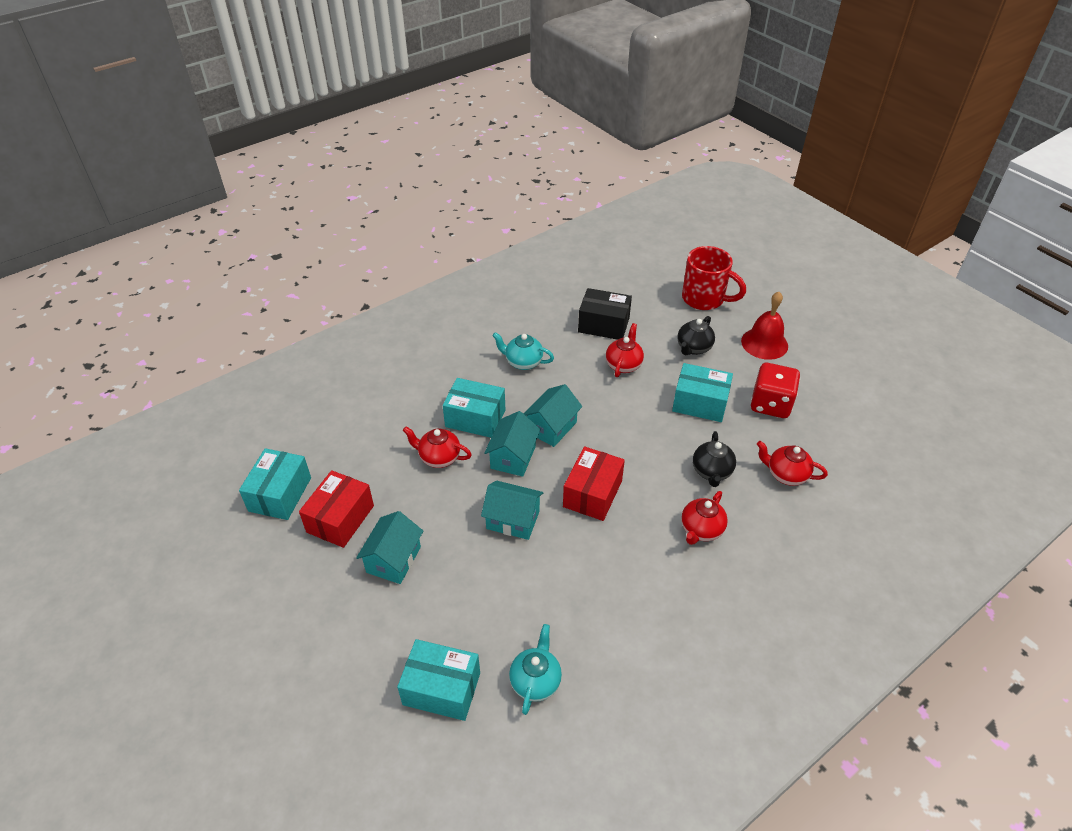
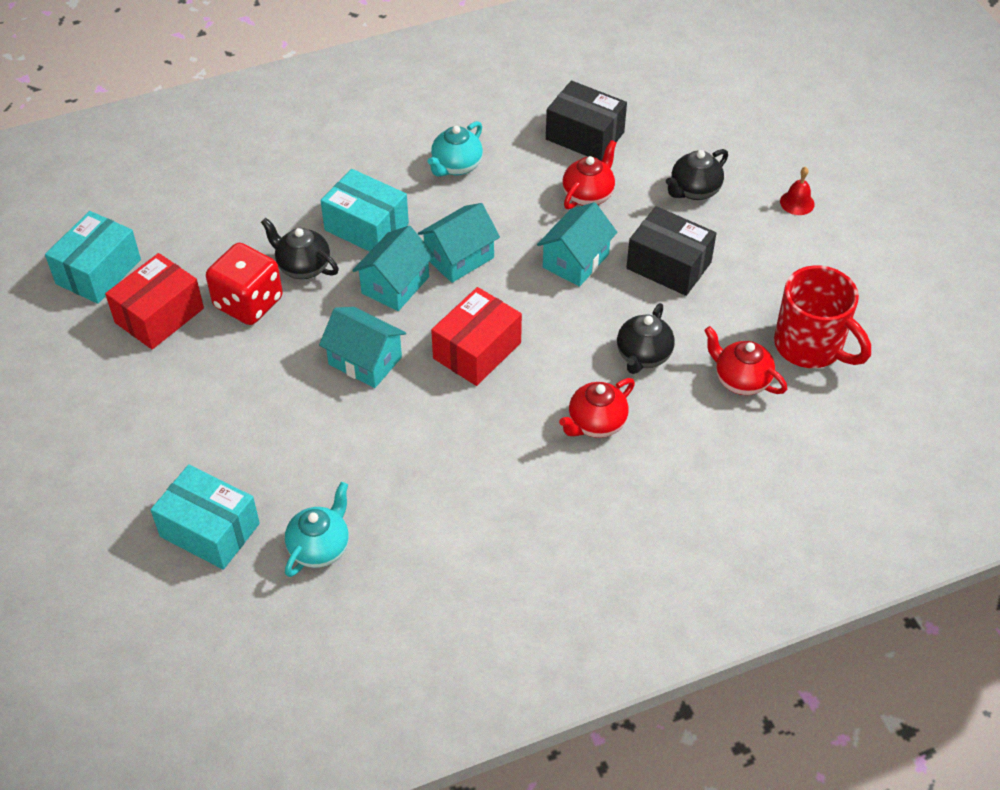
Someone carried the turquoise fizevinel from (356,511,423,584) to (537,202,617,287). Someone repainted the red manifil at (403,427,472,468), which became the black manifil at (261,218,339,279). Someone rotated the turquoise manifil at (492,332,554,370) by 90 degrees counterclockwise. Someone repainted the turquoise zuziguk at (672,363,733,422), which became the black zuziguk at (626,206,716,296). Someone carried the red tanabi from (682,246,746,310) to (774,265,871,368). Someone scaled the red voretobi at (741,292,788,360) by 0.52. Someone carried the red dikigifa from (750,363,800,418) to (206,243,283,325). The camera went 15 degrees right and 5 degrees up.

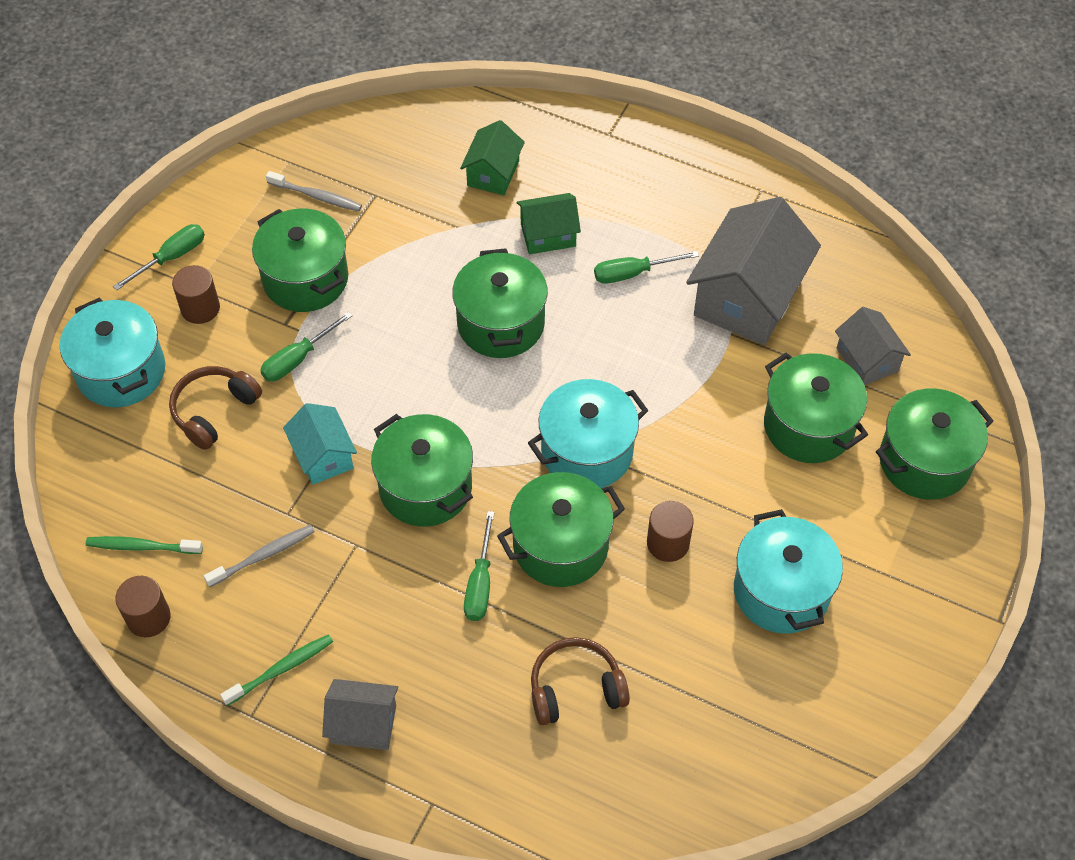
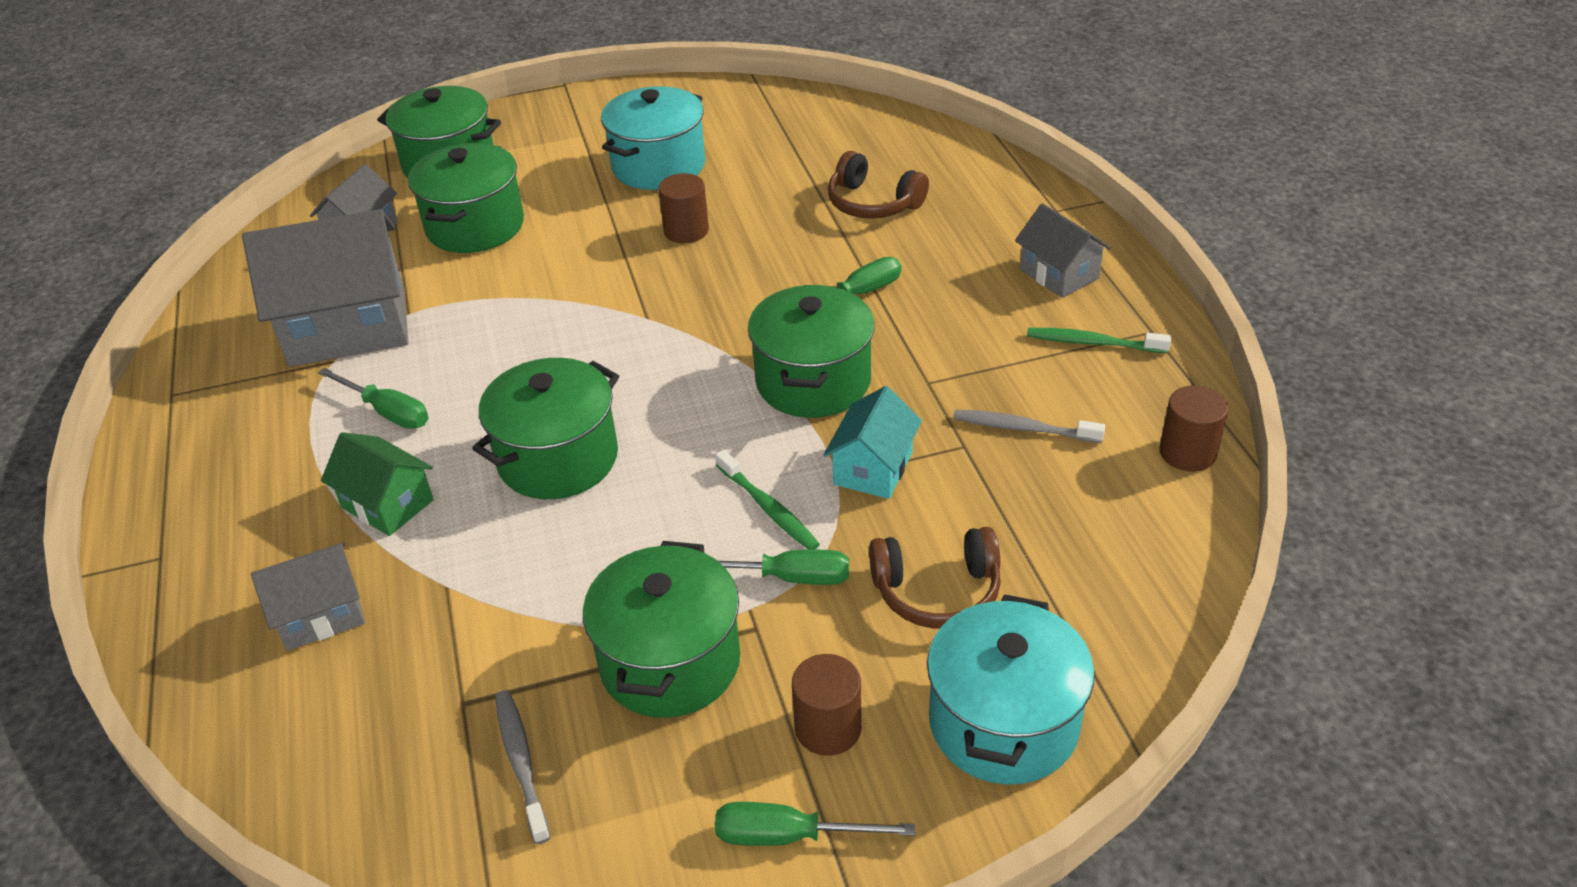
Someone carried the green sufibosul from (86,536,203,554) to (715,450,820,550). Someone repainted the green fizevinel at (460,120,525,195), which became the grey fizevinel at (251,543,365,651). Someone took away the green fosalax at (497,472,625,587). Someone took away the turquoise fosalax at (528,379,648,488). The camera went 130 degrees left and 15 degrees down.

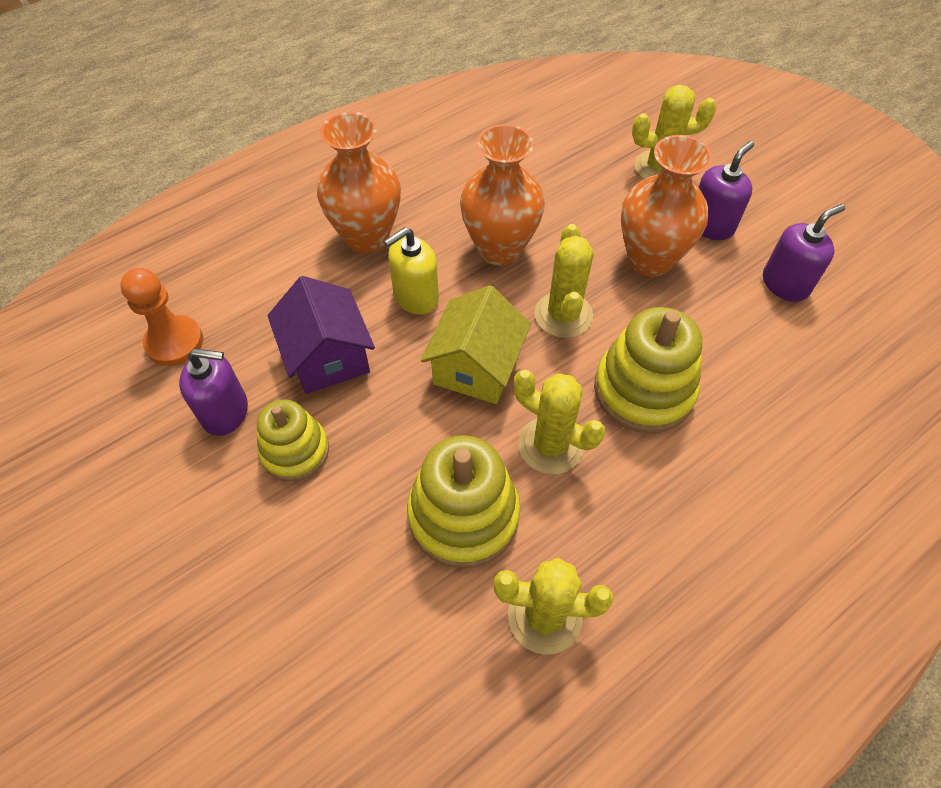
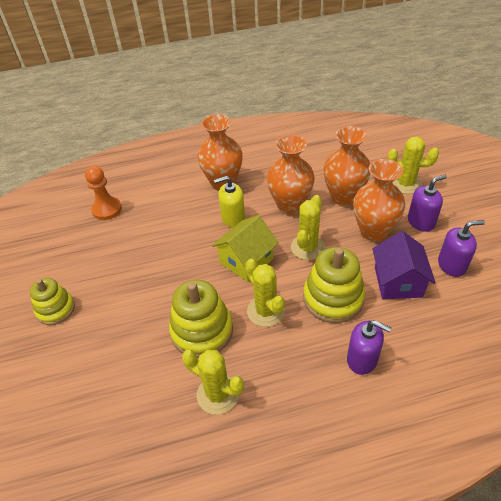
Someone carried the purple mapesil from (179,348,248,436) to (347,320,391,375). Someone carried the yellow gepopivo from (257,400,329,481) to (30,278,75,325). Someone carried the purple fizevinel from (267,276,375,394) to (372,231,436,299). Someone put down the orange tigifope at (323,126,371,206). The camera went 25 degrees right and 10 degrees down.

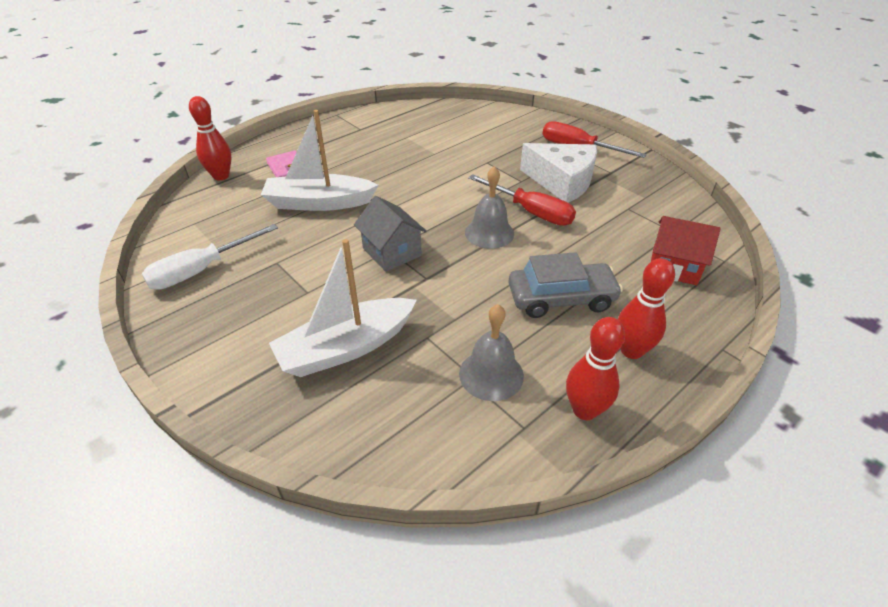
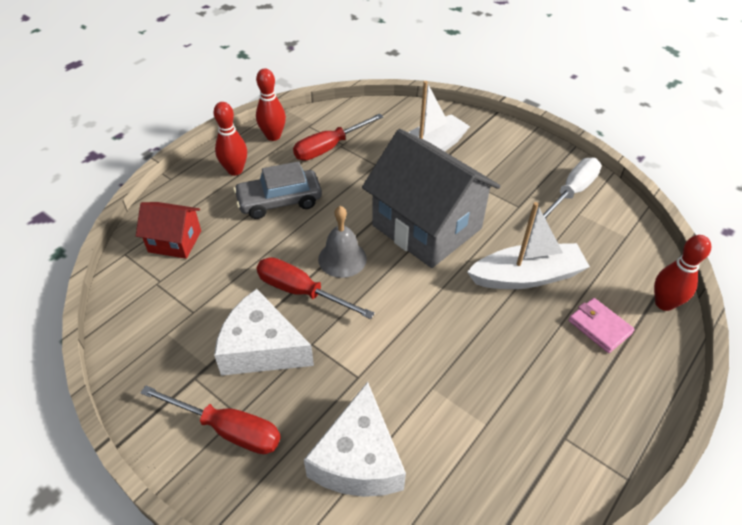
Someone scaled the grey fizevinel at (354,196,427,272) by 2.02. Someone swapped the grey voretobi at (459,304,524,401) for the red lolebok at (293,114,384,161). Someone put down the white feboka at (304,382,406,497). The camera went 170 degrees right and 5 degrees up.

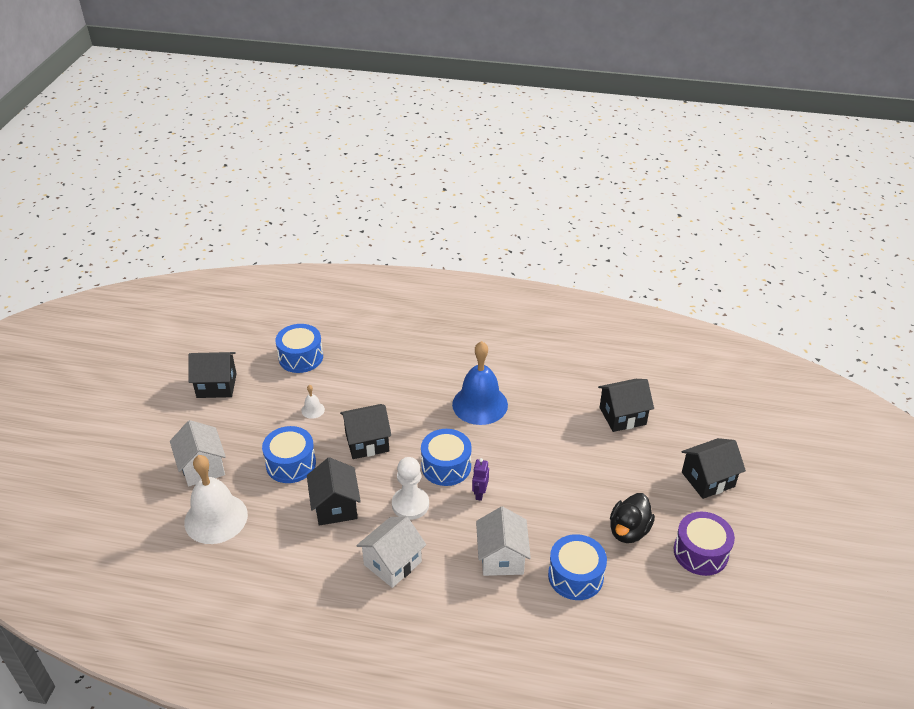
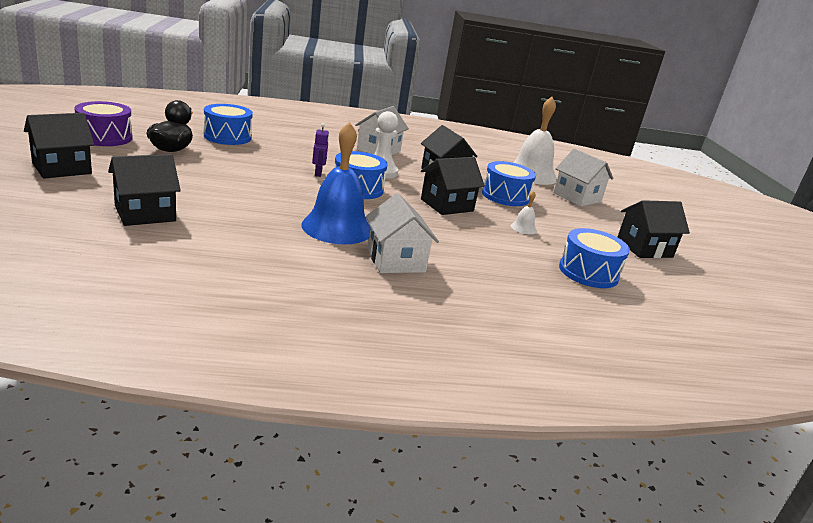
Someone carried the white fizevinel from (476,506,531,576) to (366,193,439,273). The camera went 160 degrees right and 15 degrees down.

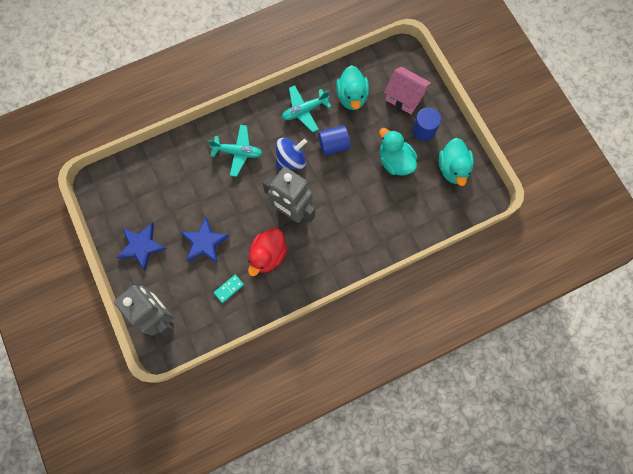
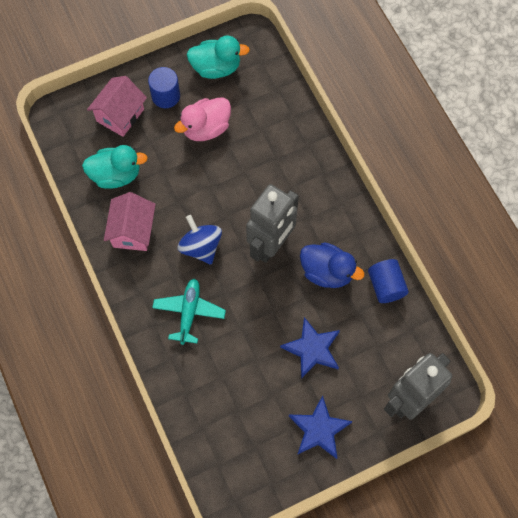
Someone took away the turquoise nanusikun at (214,275,244,303). Someone repainted the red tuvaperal at (248,228,288,276), which became the blue tuvaperal at (300,242,365,288). Someone swapped the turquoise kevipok at (282,85,331,132) for the pink fizevinel at (104,192,156,251). Someone carried the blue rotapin from (318,125,350,155) to (368,259,409,303). Someone repainted the turquoise tuvaperal at (379,128,417,176), which became the pink tuvaperal at (174,97,231,141). The camera went 90 degrees left and 5 degrees down.

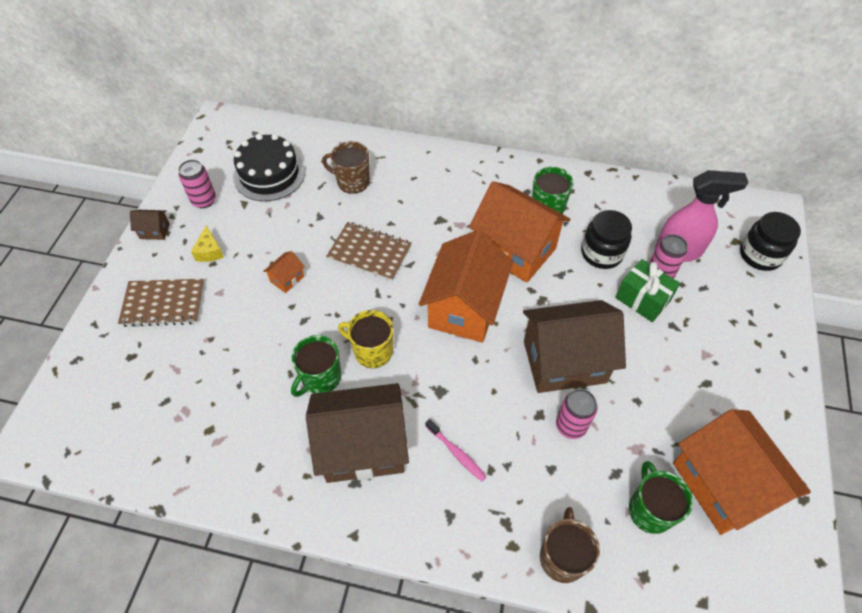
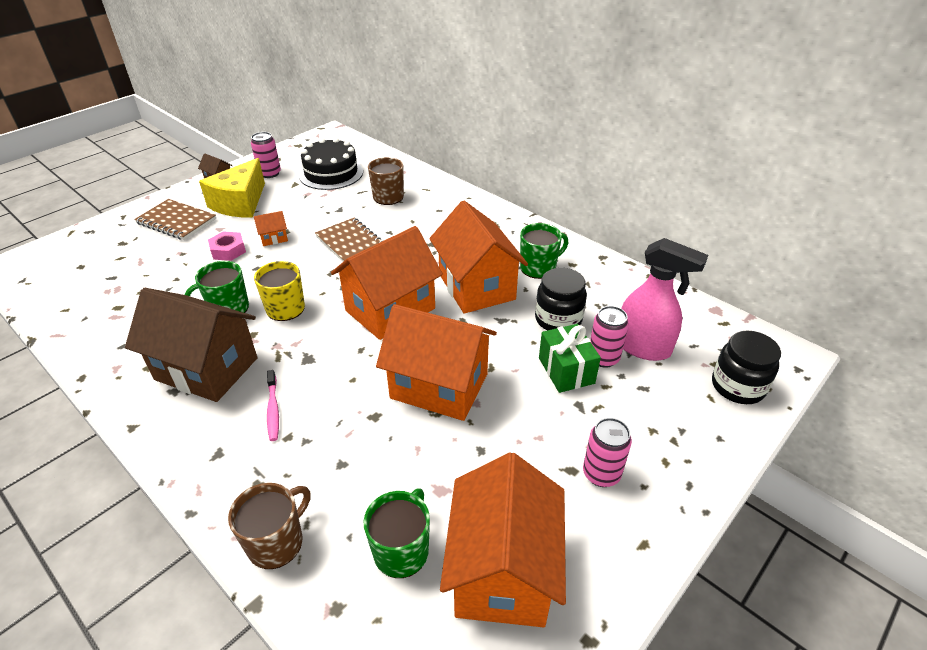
Someone scaled the yellow feboka at (191,225,224,262) by 2.16. Someone repainted the brown fizevinel at (523,300,626,393), which became the orange fizevinel at (376,304,497,421). Someone carried the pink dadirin from (556,389,598,439) to (583,418,632,487). Someone put down the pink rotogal at (208,231,246,261). The camera went 30 degrees right and 15 degrees down.

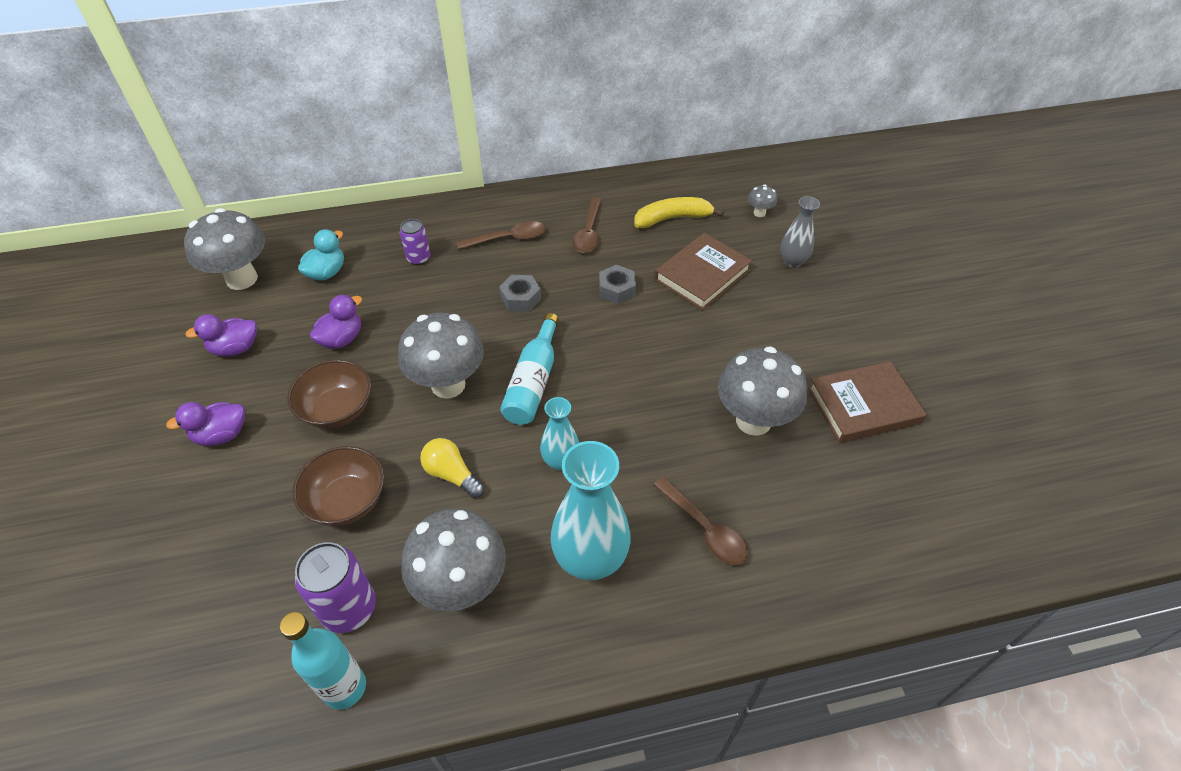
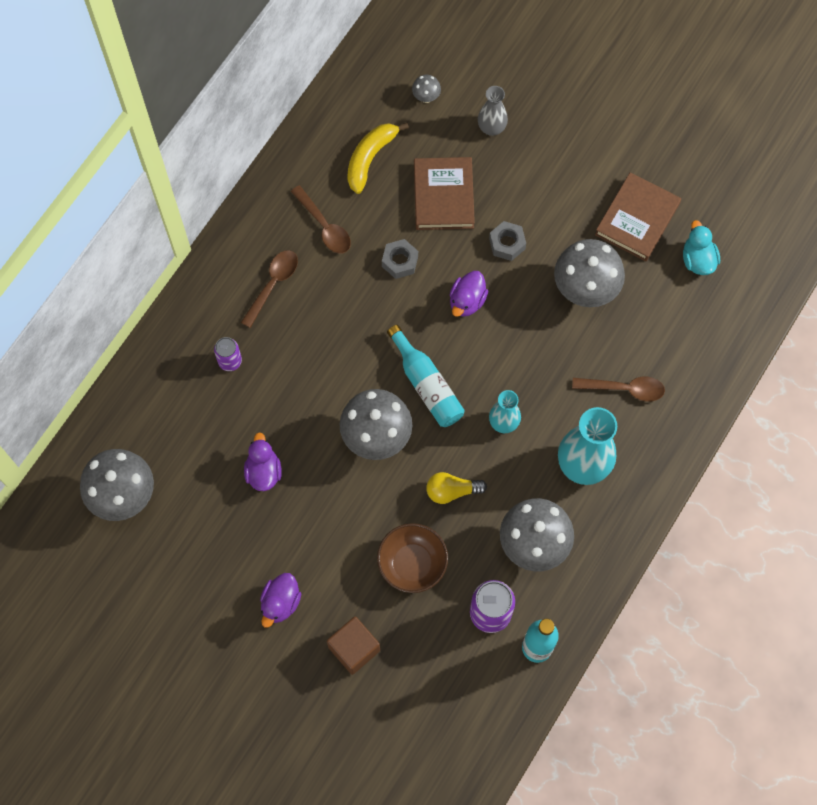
Someone carried the purple tuvaperal from (185,314,257,356) to (450,271,488,317). Someone took away the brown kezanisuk at (287,359,371,429). Someone carried the turquoise tuvaperal from (298,229,344,281) to (683,220,720,275). Someone carried the grey rotogal from (499,275,541,312) to (489,221,526,261). Someone put down the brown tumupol at (327,617,380,675). The camera went 45 degrees left and 20 degrees up.

